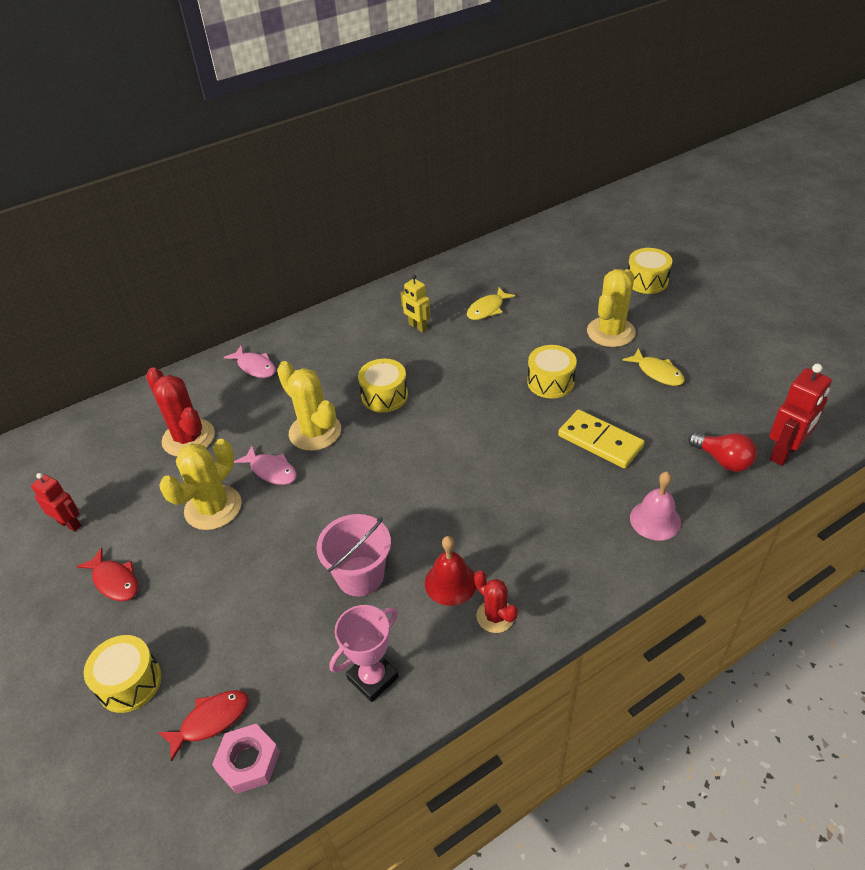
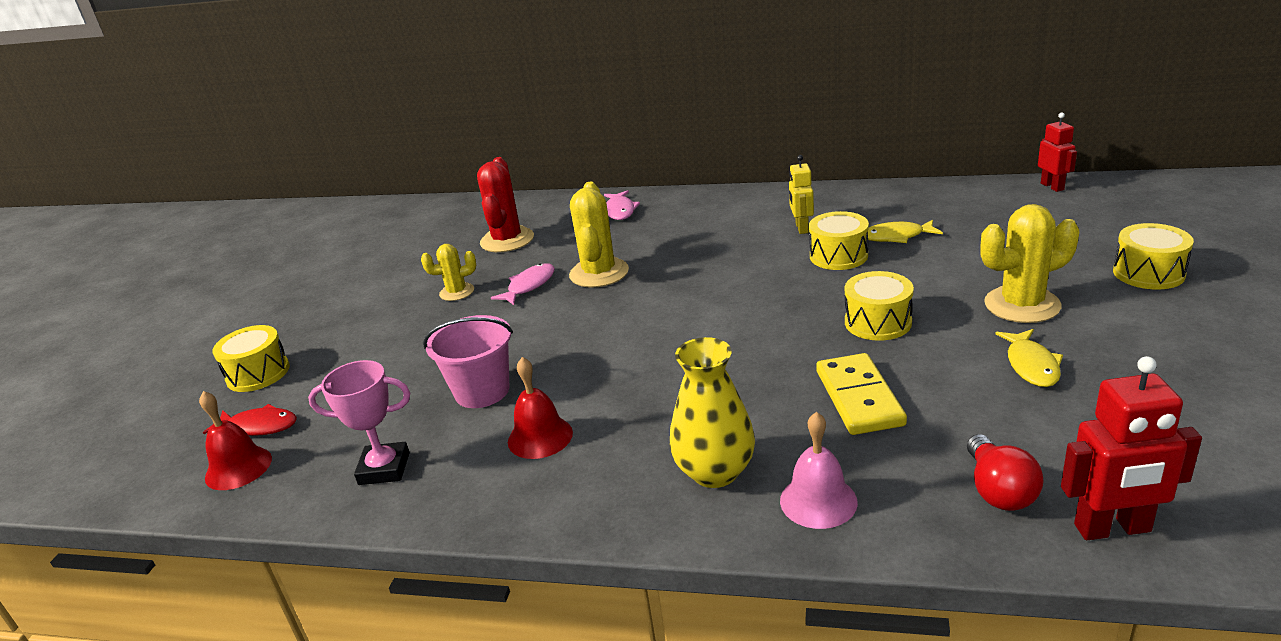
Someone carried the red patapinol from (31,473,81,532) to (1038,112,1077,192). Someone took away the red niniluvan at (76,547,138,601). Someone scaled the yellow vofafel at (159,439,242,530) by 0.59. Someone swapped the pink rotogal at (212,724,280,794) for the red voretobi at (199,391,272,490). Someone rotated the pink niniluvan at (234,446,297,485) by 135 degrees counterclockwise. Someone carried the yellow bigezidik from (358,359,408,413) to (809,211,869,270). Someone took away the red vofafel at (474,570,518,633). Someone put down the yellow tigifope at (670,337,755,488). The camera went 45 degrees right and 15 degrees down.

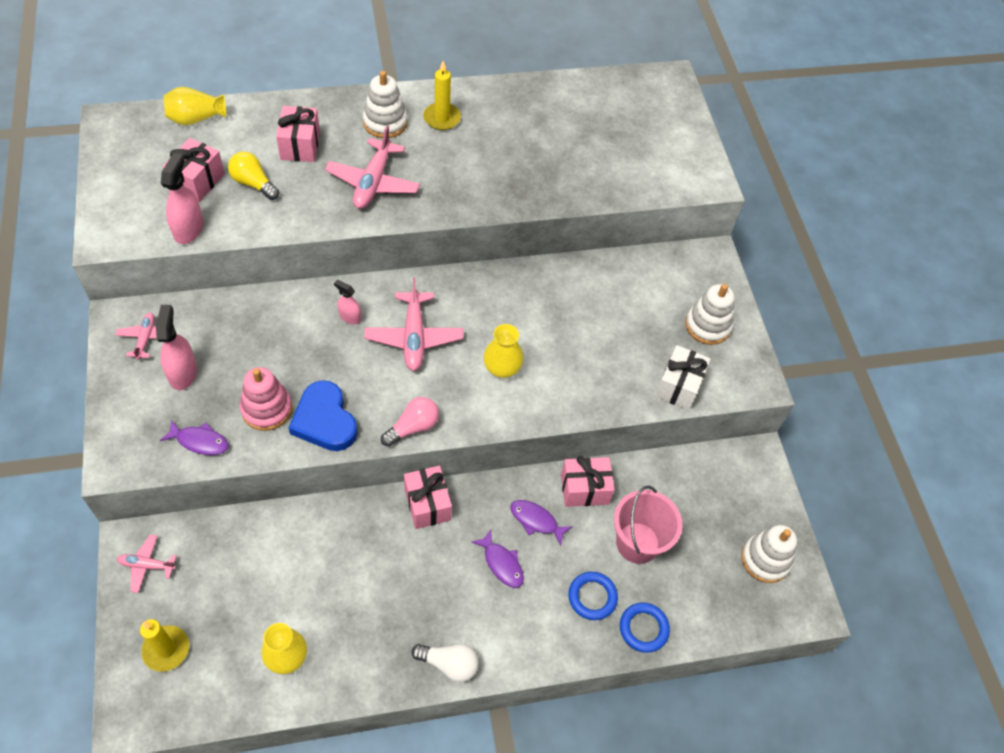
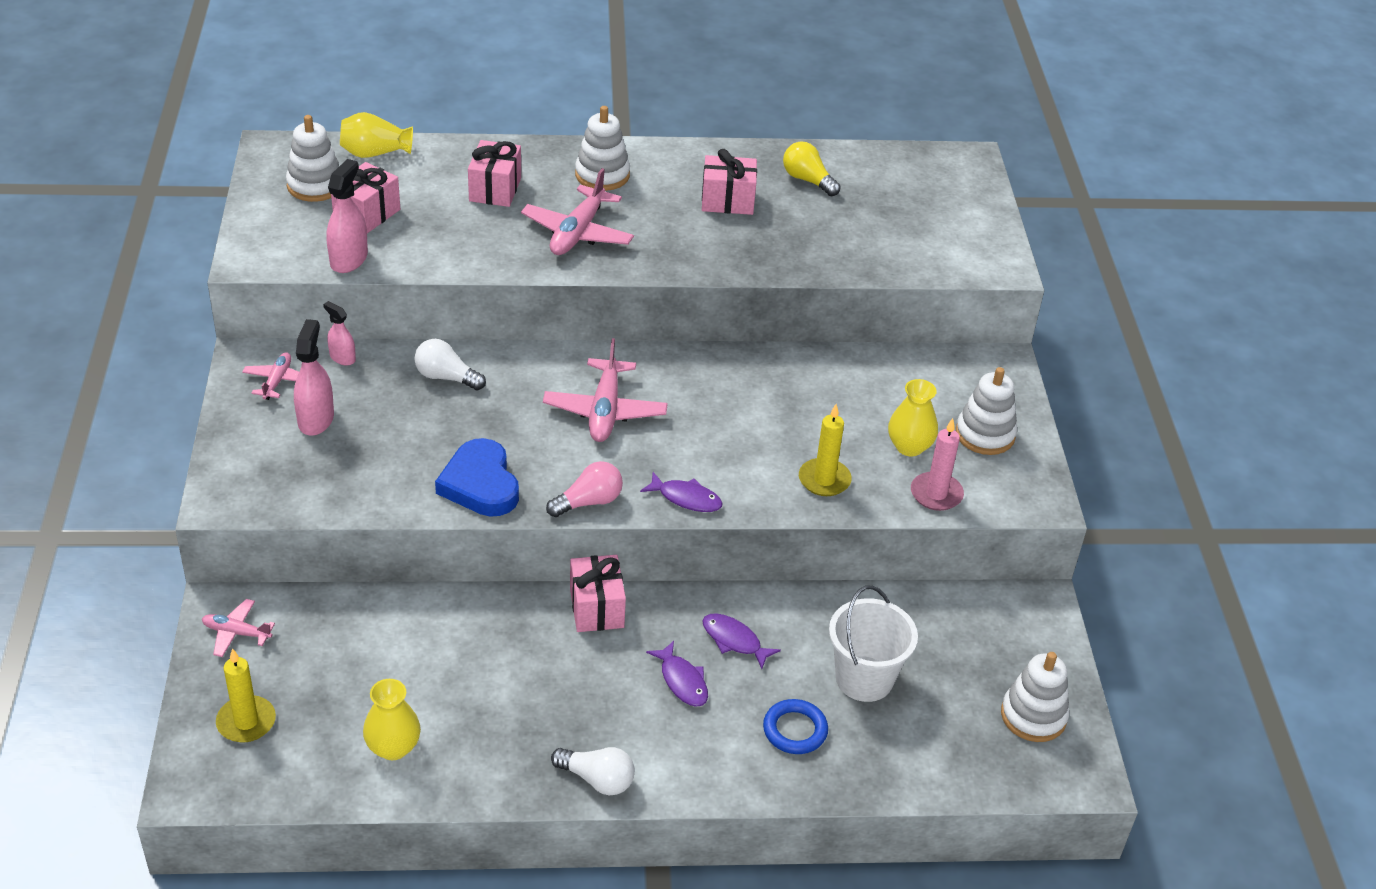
Someone carried the purple niniluvan from (160,420,229,455) to (640,472,723,512). Someone carried the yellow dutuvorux from (228,152,279,200) to (783,142,841,196). Someone took away the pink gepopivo at (240,367,292,431). Someone carried the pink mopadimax from (334,280,361,324) to (323,301,356,366). Someone carried the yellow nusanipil from (423,61,461,130) to (799,404,852,496). Someone carried the yellow tigifope from (483,324,523,378) to (888,379,938,456). Someone carried the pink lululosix from (561,456,615,507) to (702,149,757,215). Someone repainted the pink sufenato at (614,486,683,564), which became the white sufenato at (829,586,918,702). Someone took away the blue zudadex at (620,603,670,653). Someone swapped the white lululosix at (655,345,711,410) for the pink nusanipil at (911,418,964,511). Someone put down the white gepopivo at (286,115,339,202). Someone put down the white dutuvorux at (414,339,486,391). The camera went 10 degrees right and 15 degrees down.

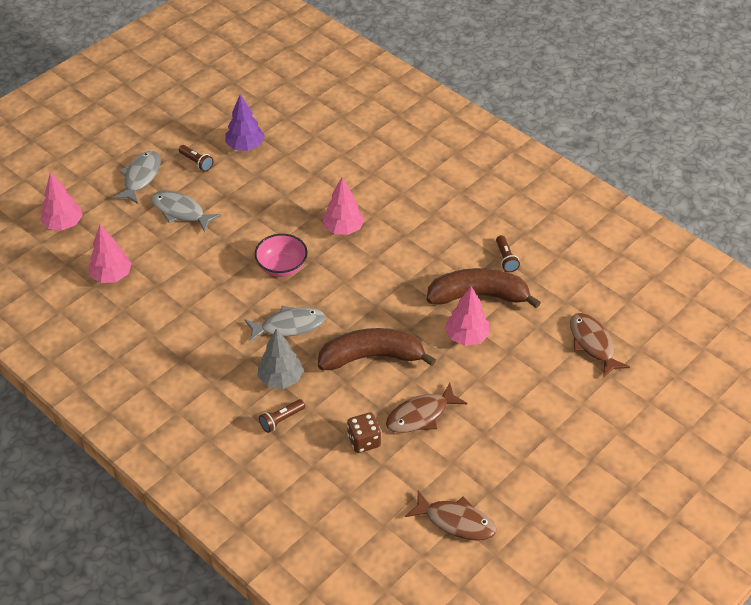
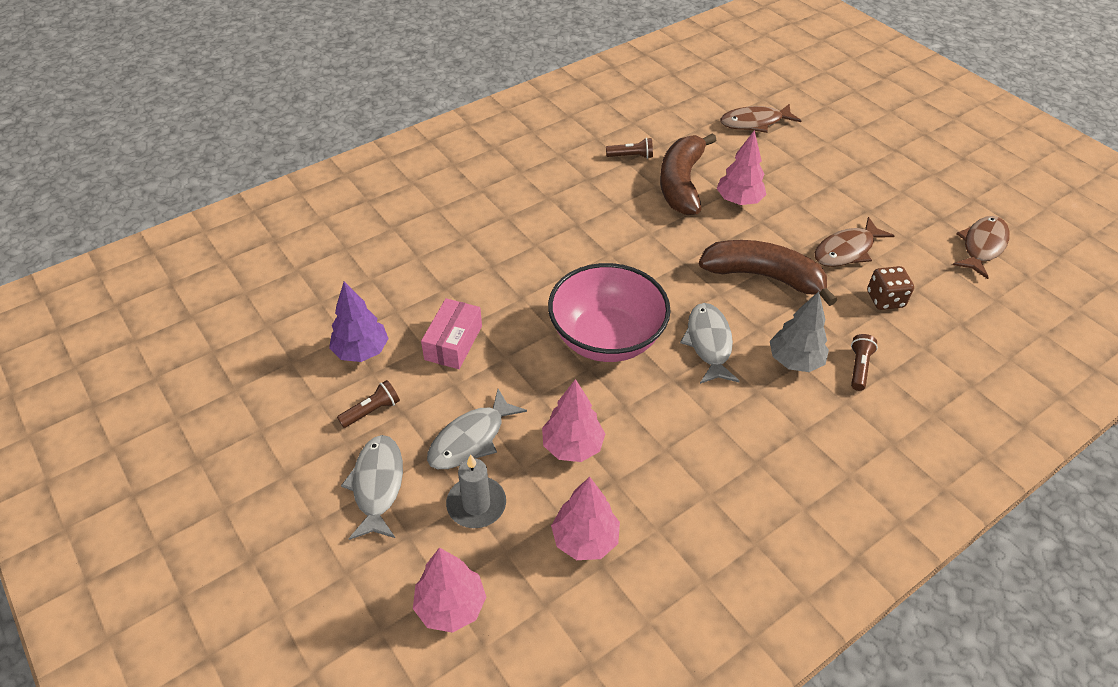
Someone rotated the grey niniluvan at (113,151,161,204) by 60 degrees clockwise. Someone scaled the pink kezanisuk at (255,234,308,277) by 1.70. Someone rotated the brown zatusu at (259,399,305,433) by 135 degrees counterclockwise. Someone rotated the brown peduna at (318,328,436,370) by 105 degrees clockwise. Someone carried the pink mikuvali from (323,177,364,235) to (542,379,605,462). Someone rotated the brown niniluvan at (386,382,467,433) by 75 degrees clockwise. Someone put down the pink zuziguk at (421,298,482,369). Someone put down the grey nusanipil at (446,454,506,528). The camera went 80 degrees left and 0 degrees up.

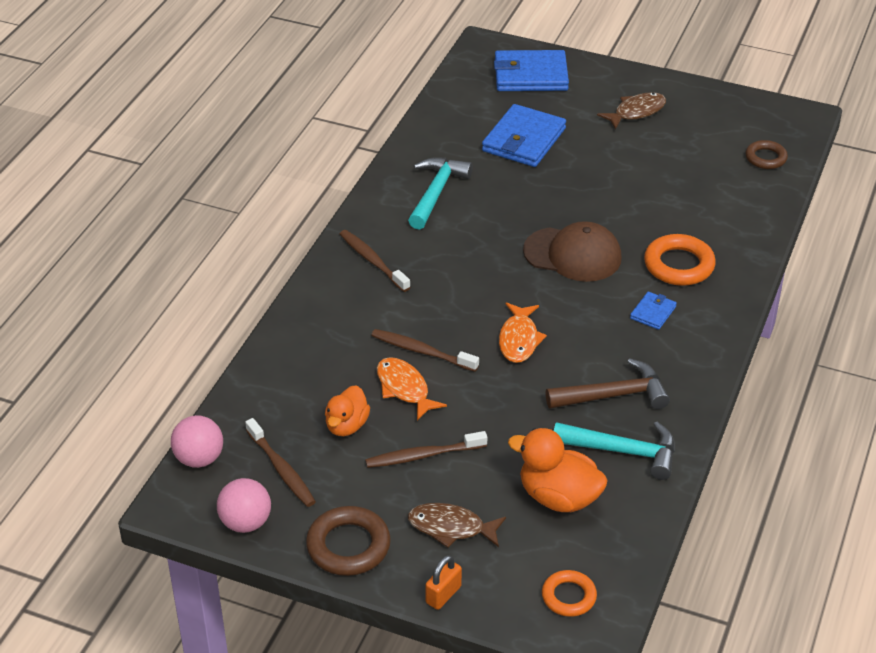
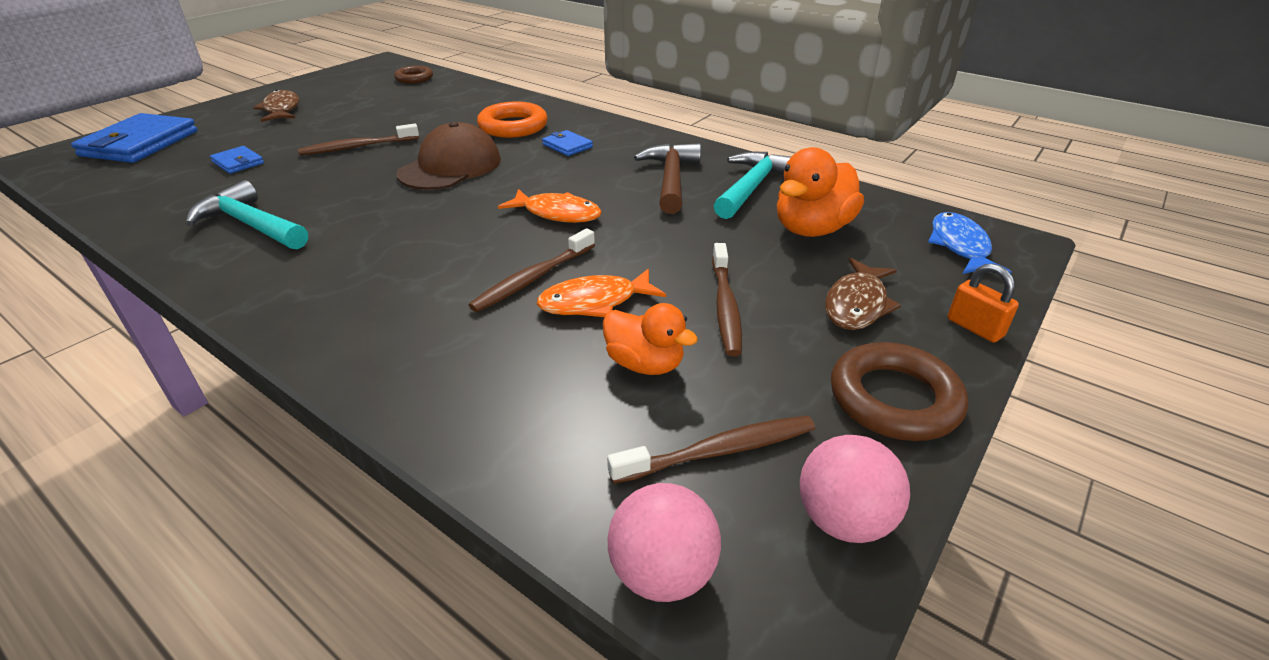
Someone carried the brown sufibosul from (340,230,411,292) to (298,124,419,155). Someone scaled the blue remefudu at (482,104,566,167) by 0.48. Someone swapped the orange zudadex at (542,570,597,617) for the blue niniluvan at (928,212,1011,274). The camera went 75 degrees left and 5 degrees down.

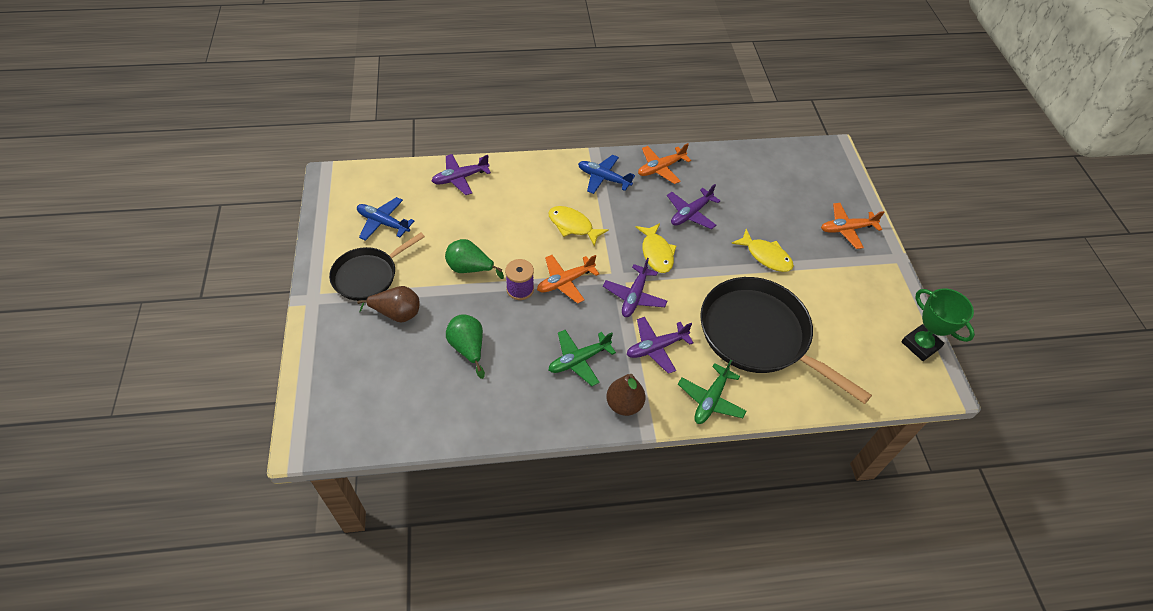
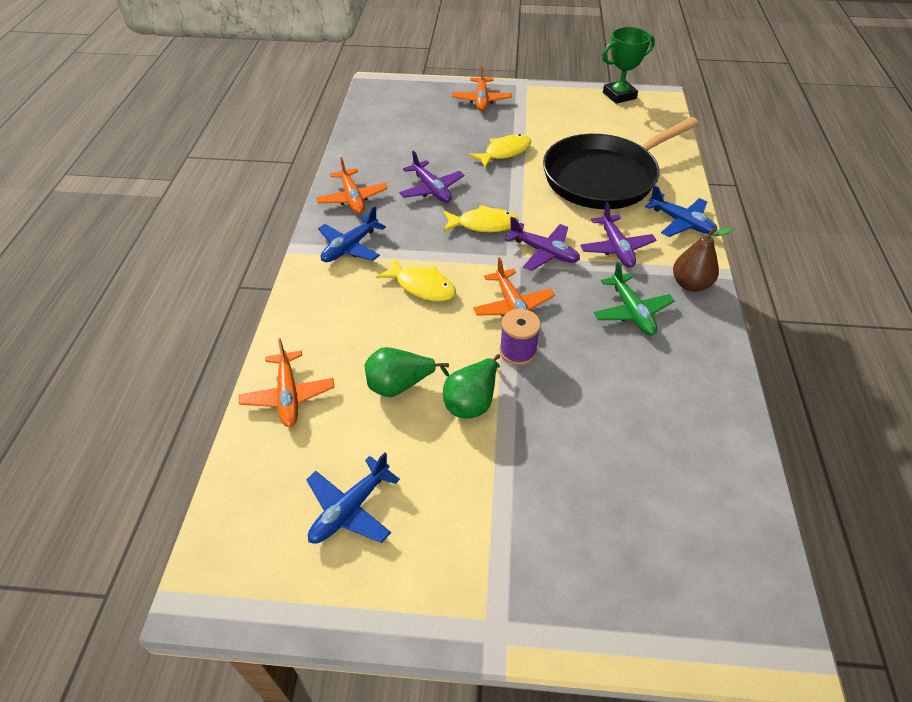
Someone took away the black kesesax at (329,233,425,301). Someone took away the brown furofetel at (357,286,420,322). Someone repainted the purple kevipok at (432,154,491,195), which became the orange kevipok at (239,338,335,427). Someone carried the green furofetel from (446,314,485,379) to (364,347,449,397). Someone rotated the yellow niniluvan at (548,206,609,247) by 105 degrees counterclockwise. Someone repainted the green kevipok at (678,360,747,424), which became the blue kevipok at (645,185,717,237). The camera went 75 degrees left and 5 degrees down.

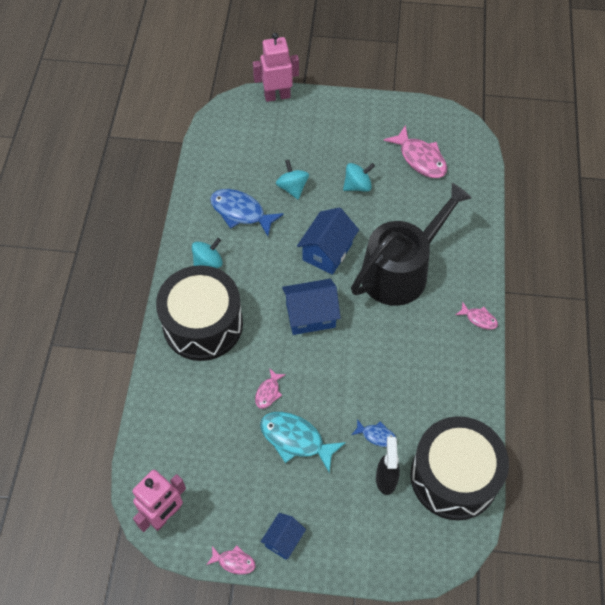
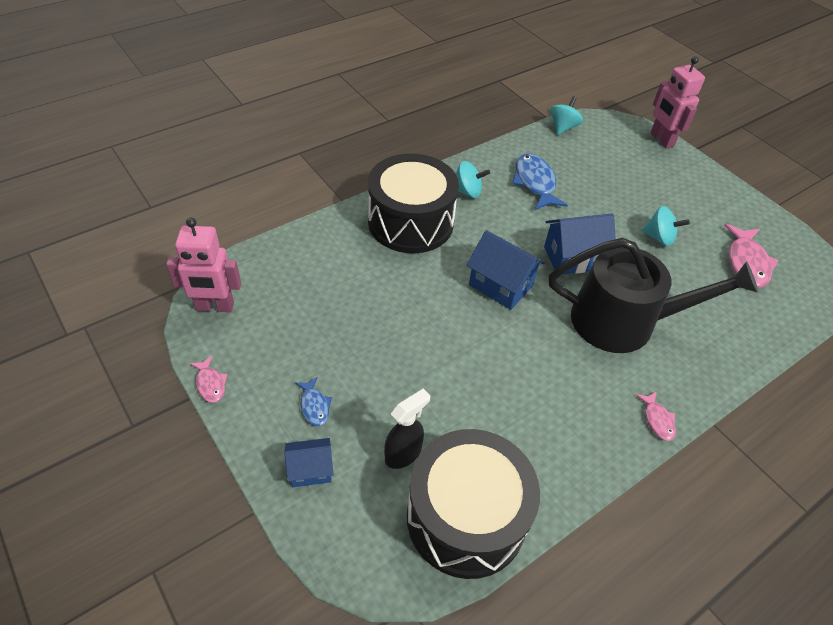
Someone rotated the pink patapinol at (253,33,299,102) by 150 degrees counterclockwise. Someone took away the pink niniluvan at (255,368,286,409). Someone took away the turquoise niniluvan at (260,412,346,473). Someone carried the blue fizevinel from (261,513,306,560) to (284,438,334,487). Someone carried the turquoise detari from (276,160,309,199) to (550,96,583,135). Someone carried the blue niniluvan from (351,419,396,447) to (295,377,332,426). The camera went 45 degrees right and 10 degrees down.

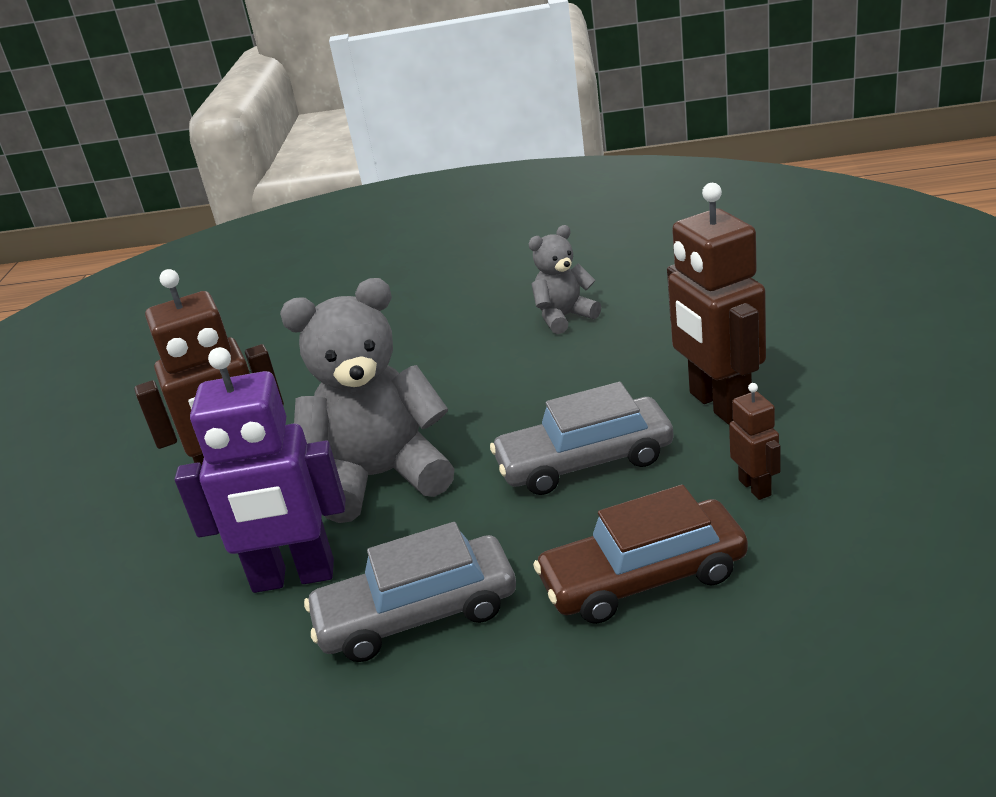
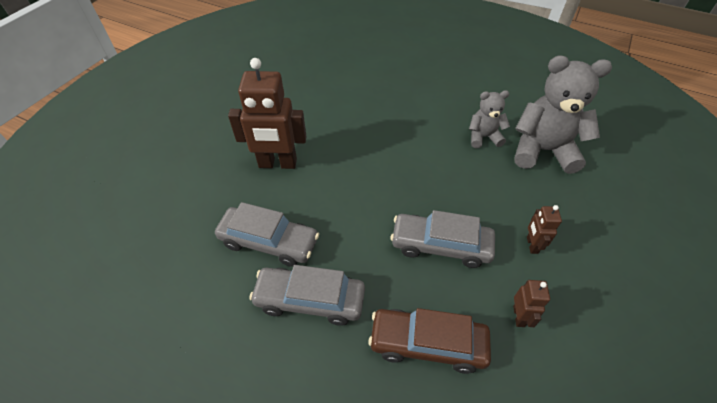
Someone swapped the purple patapinol at (175,347,346,593) for the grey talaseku at (215,202,319,267). Someone carried the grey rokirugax from (280,278,455,523) to (514,56,612,174). Someone scaled the brown patapinol at (667,183,766,425) by 0.47. The camera went 20 degrees right and 20 degrees up.

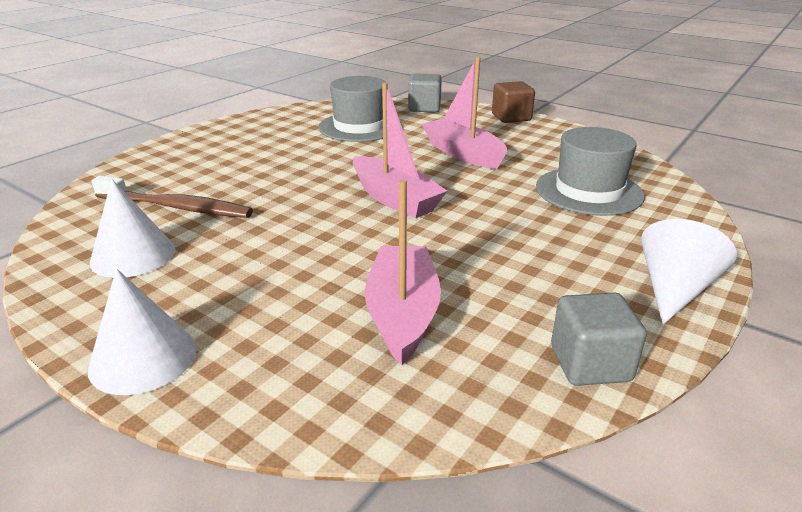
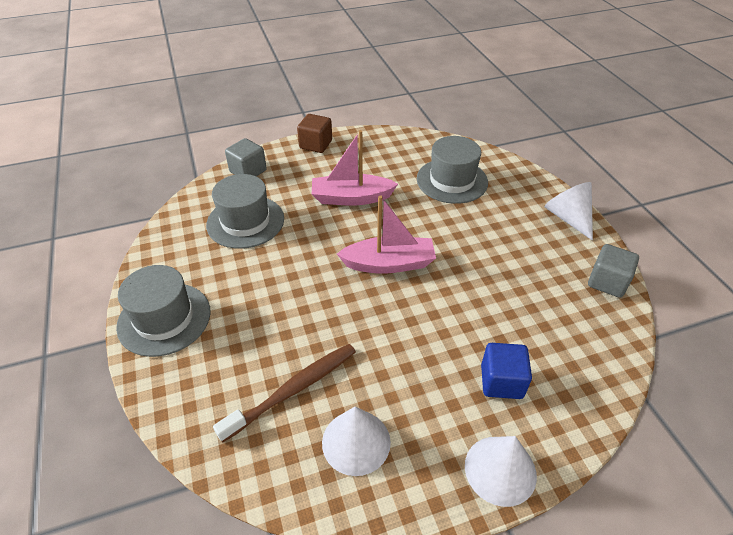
Someone took away the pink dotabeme at (365,180,441,365). Someone put down the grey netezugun at (116,265,211,357). Someone put down the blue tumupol at (481,343,532,399). The camera went 55 degrees left and 15 degrees up.

